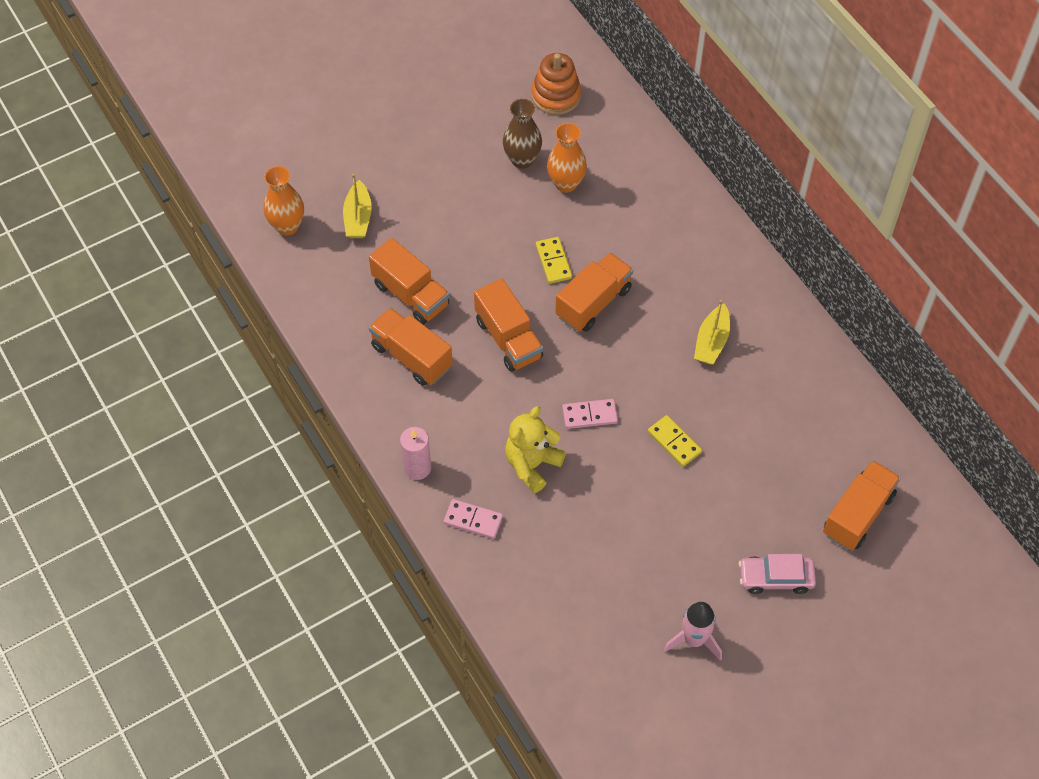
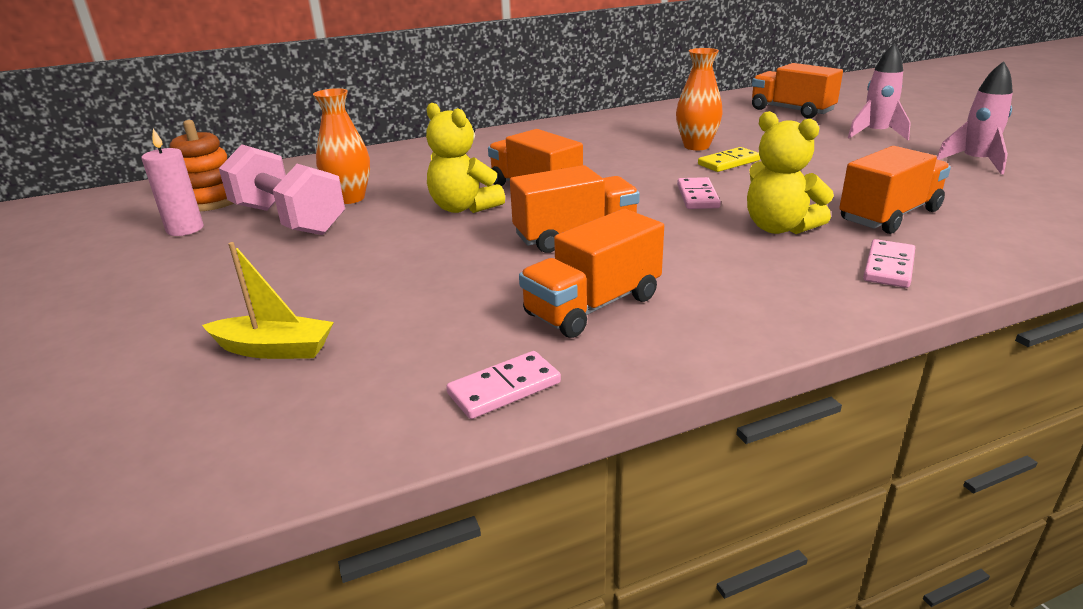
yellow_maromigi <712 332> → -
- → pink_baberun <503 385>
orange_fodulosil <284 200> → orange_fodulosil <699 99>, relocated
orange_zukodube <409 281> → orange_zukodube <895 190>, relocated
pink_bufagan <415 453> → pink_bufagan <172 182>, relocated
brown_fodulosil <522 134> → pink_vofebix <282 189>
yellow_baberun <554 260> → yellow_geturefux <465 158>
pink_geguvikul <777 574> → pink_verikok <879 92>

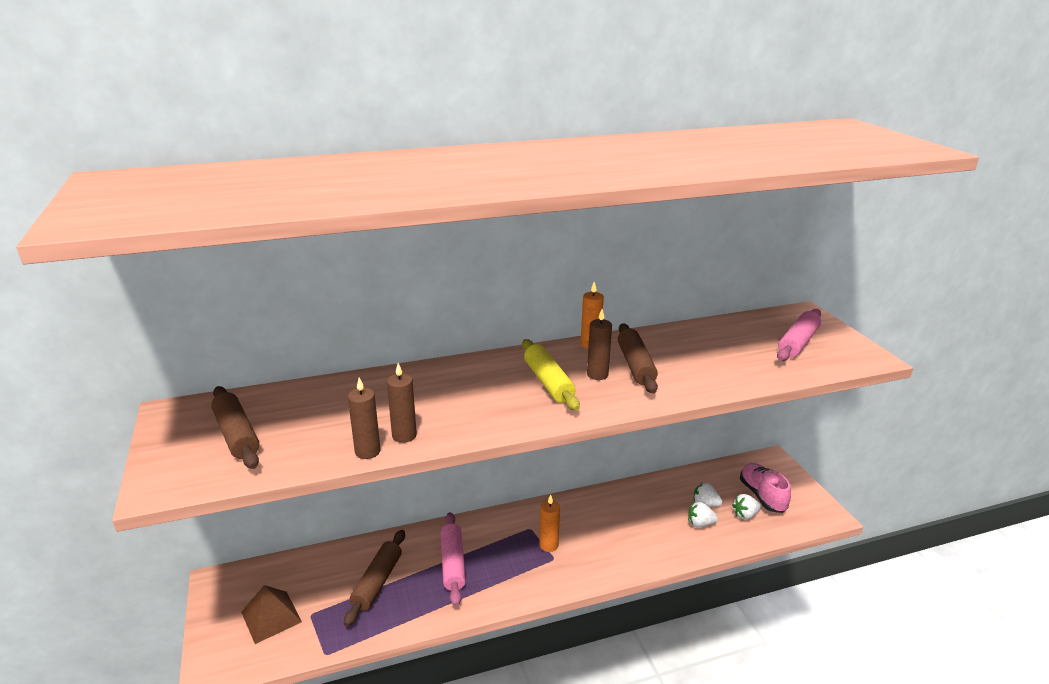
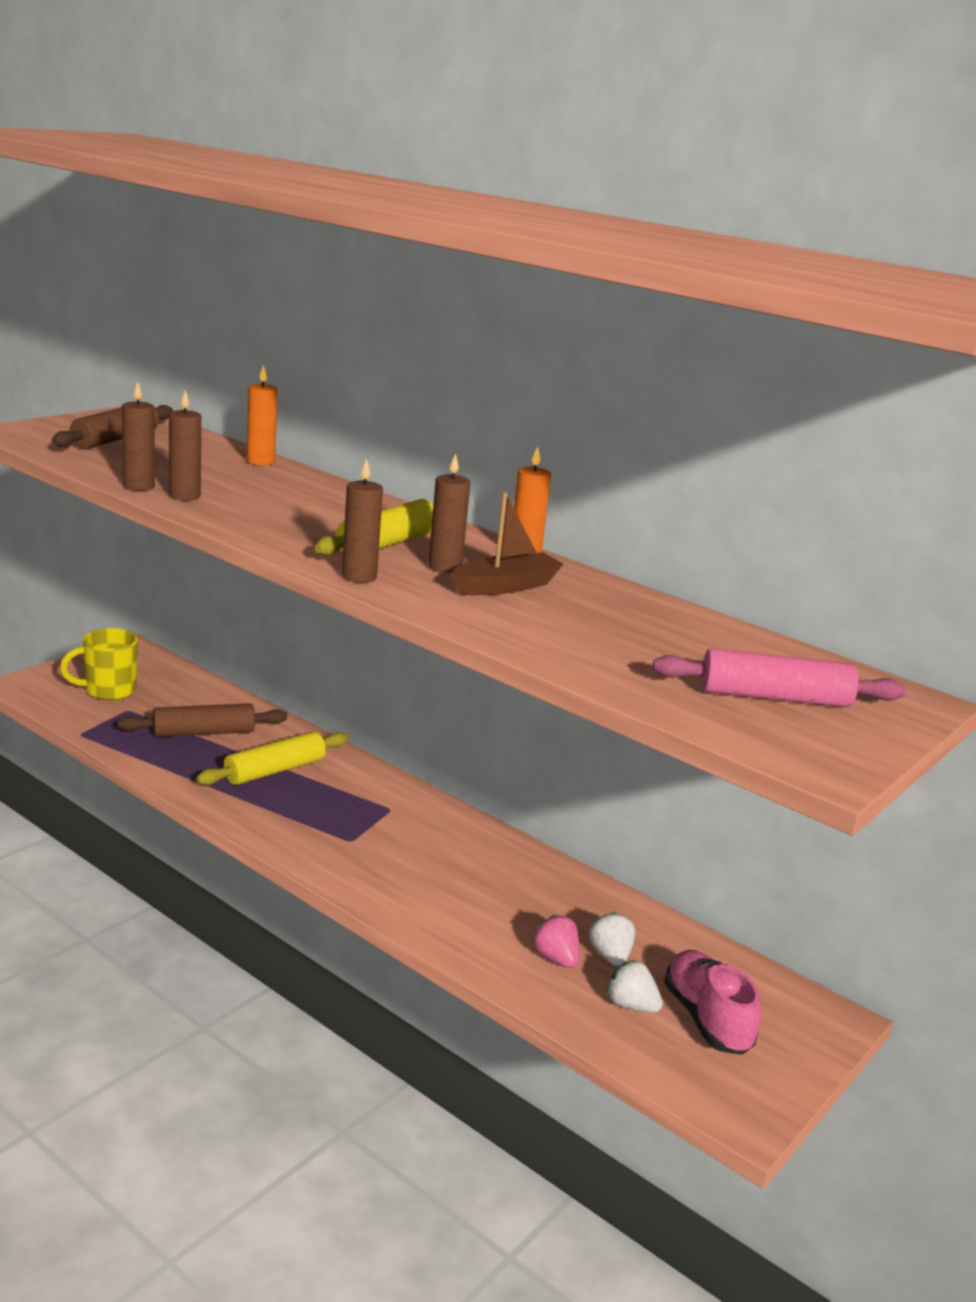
- → brown_bufagan <362 521>
orange_bufagan <549 523> → orange_bufagan <262 415>, relocated
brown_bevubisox <271 614> → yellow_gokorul <99 664>
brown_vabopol <638 358> → brown_maromigi <507 543>
pink_vabopol <453 559> → yellow_vabopol <272 758>
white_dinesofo <703 514> → pink_dinesofo <556 941>
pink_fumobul <765 488> → pink_fumobul <712 1002>, 60 degrees counterclockwise

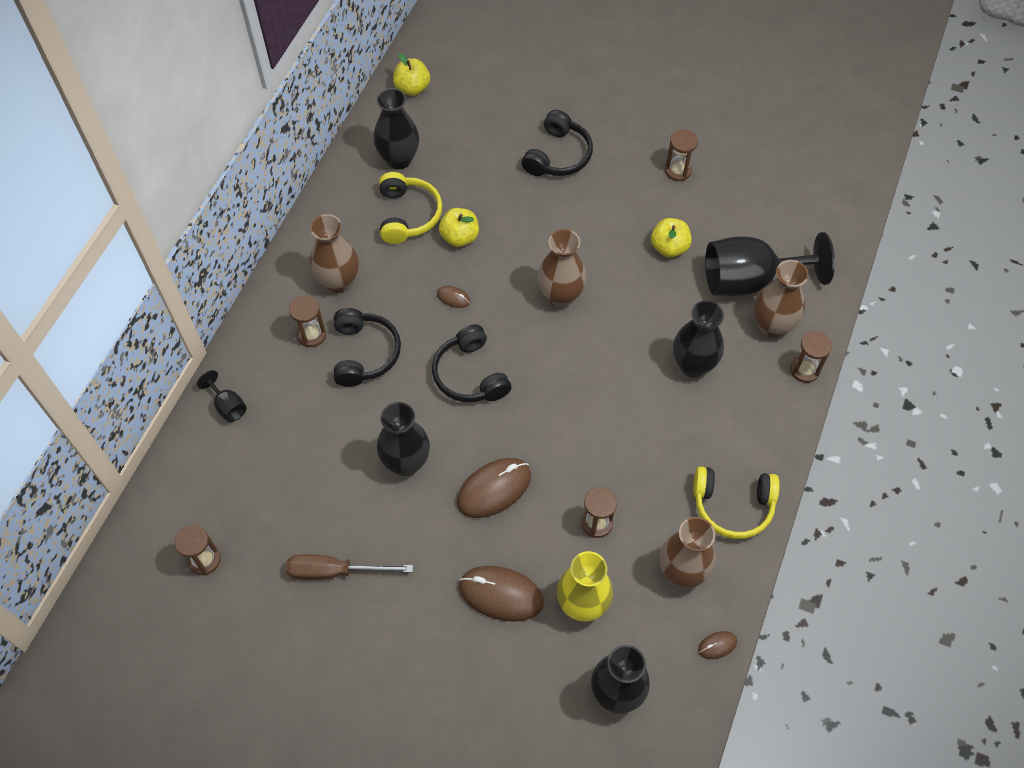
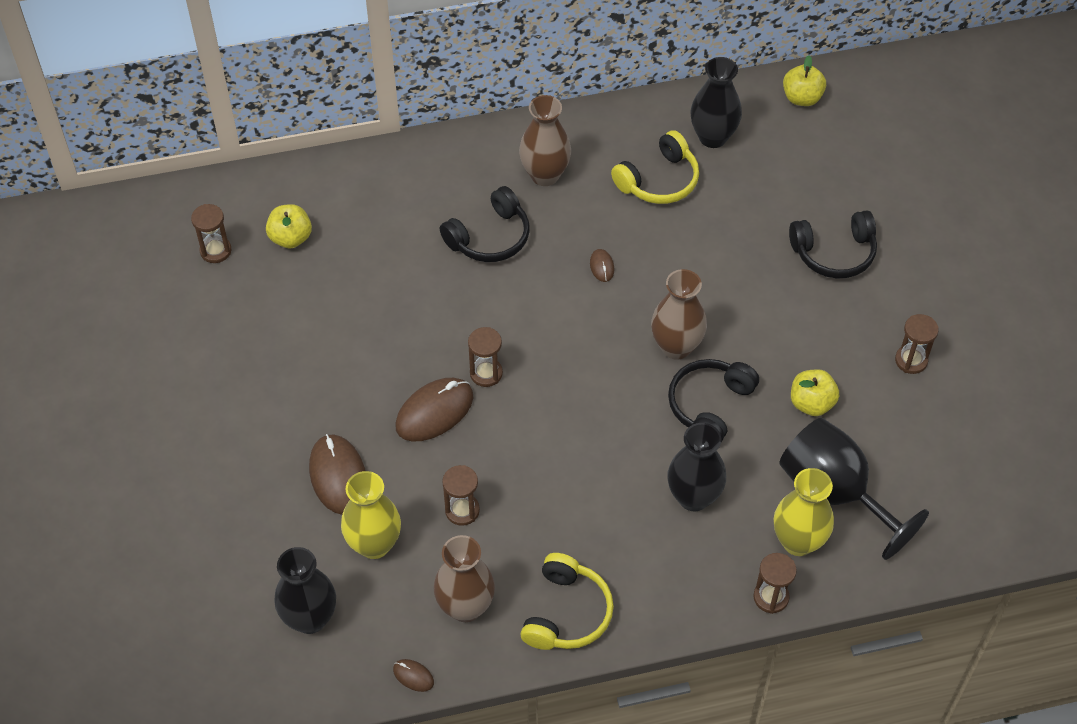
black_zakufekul <222 396> → -
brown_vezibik <349 567> → -
black_fodulosil <403 439> → -
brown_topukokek <307 321> → brown_topukokek <485 357>, relocated
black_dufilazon <471 363> → black_dufilazon <713 400>, relocated
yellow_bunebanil <459 227> → yellow_bunebanil <289 226>, relocated
brown_fodulosil <781 299> → yellow_fodulosil <804 512>
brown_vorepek <494 488> → brown_vorepek <434 410>, 60 degrees counterclockwise
yellow_dufilazon <736 502> → yellow_dufilazon <567 601>, 135 degrees counterclockwise

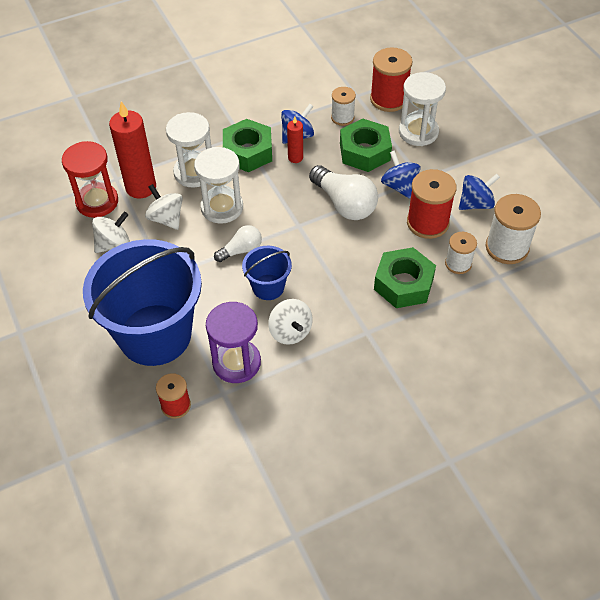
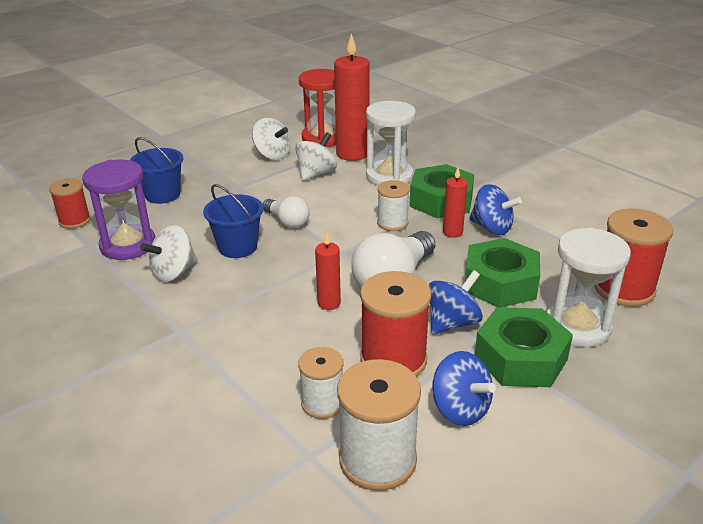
white_topukokek <218 185> → -
- → red_bufagan <328 271>
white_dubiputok <343 106> → white_dubiputok <393 205>, relocated
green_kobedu <405 277> → green_kobedu <524 347>, relocated
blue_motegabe <142 302> → blue_motegabe <156 170>, x0.46

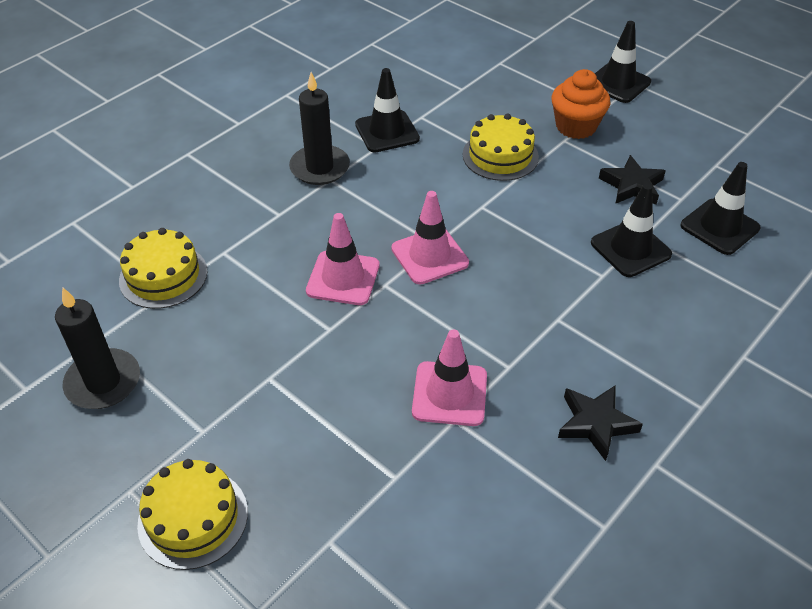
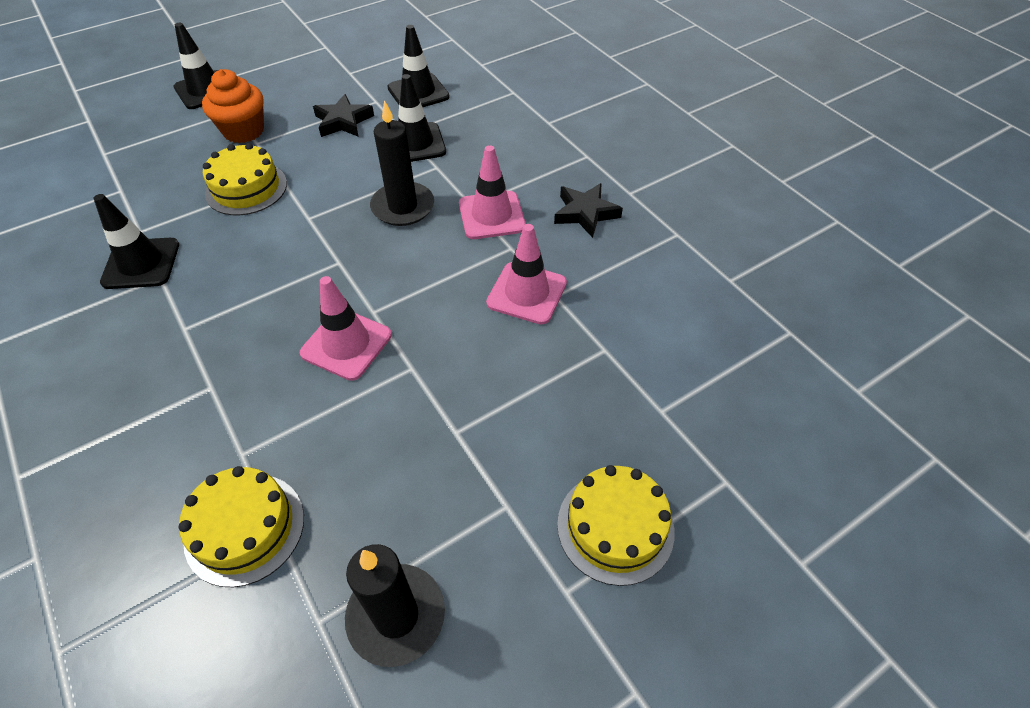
black_bufagan <319 128> → black_bufagan <402 163>, relocated
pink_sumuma <430 237> → pink_sumuma <492 192>, relocated

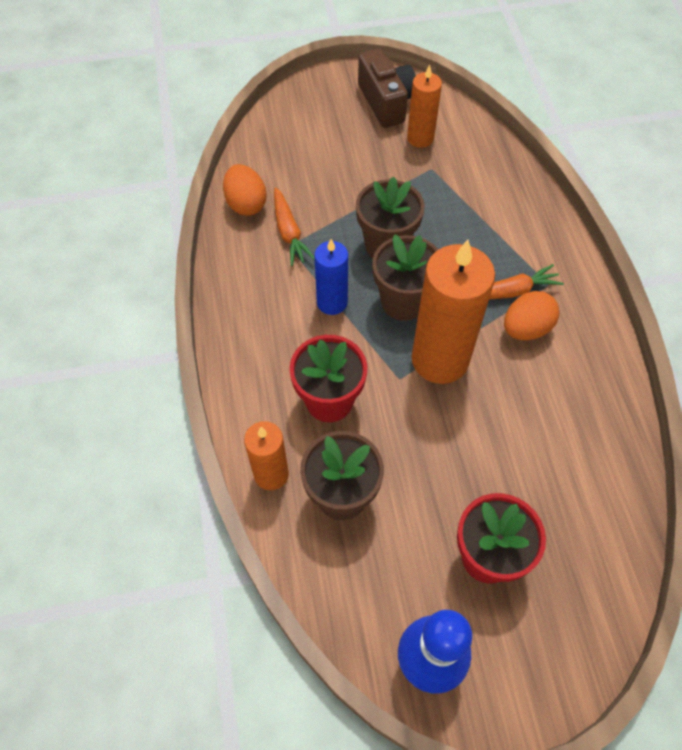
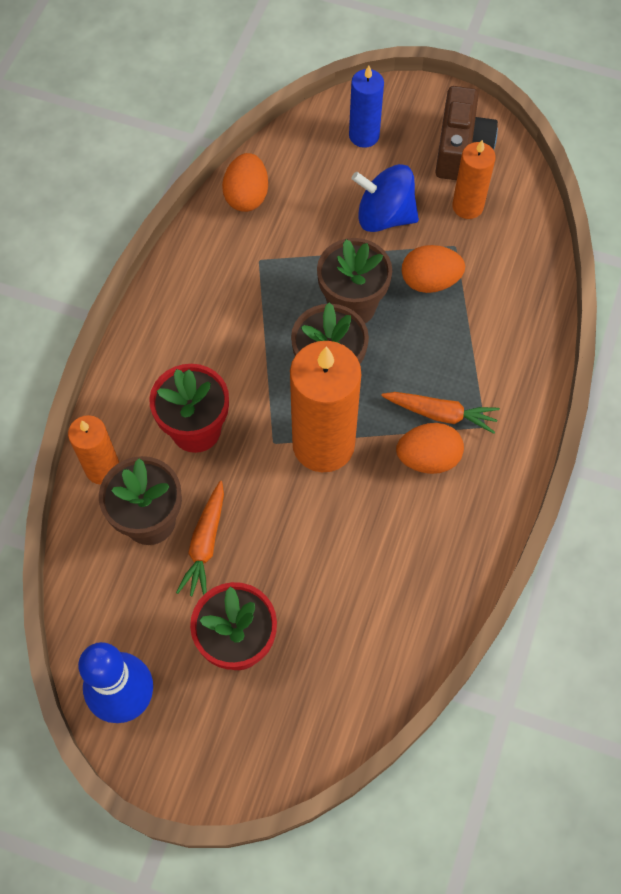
- → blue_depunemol <385 198>
- → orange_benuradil <433 269>
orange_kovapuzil <294 226> → orange_kovapuzil <200 538>, relocated
blue_bufagan <331 277> → blue_bufagan <366 106>, relocated

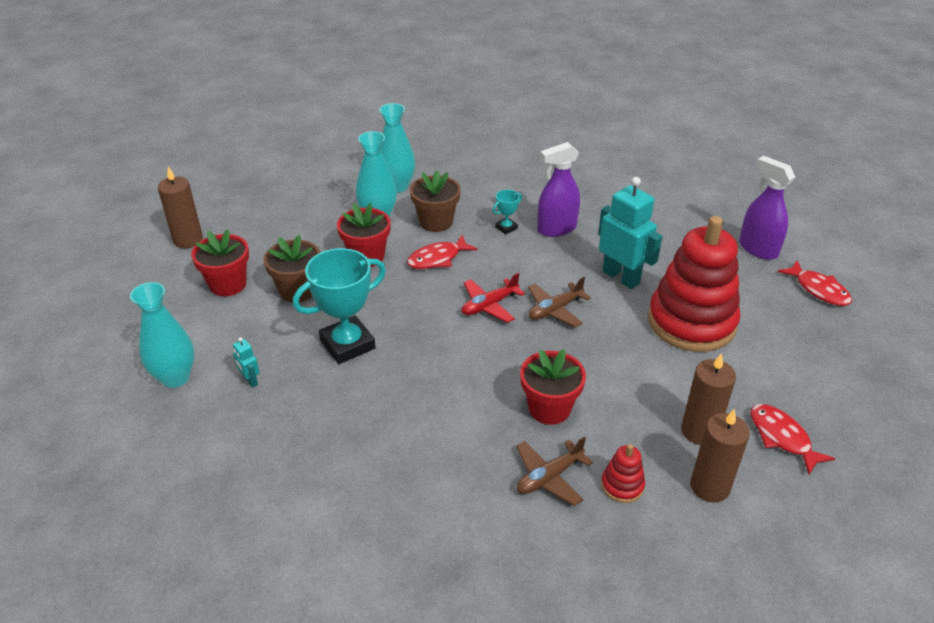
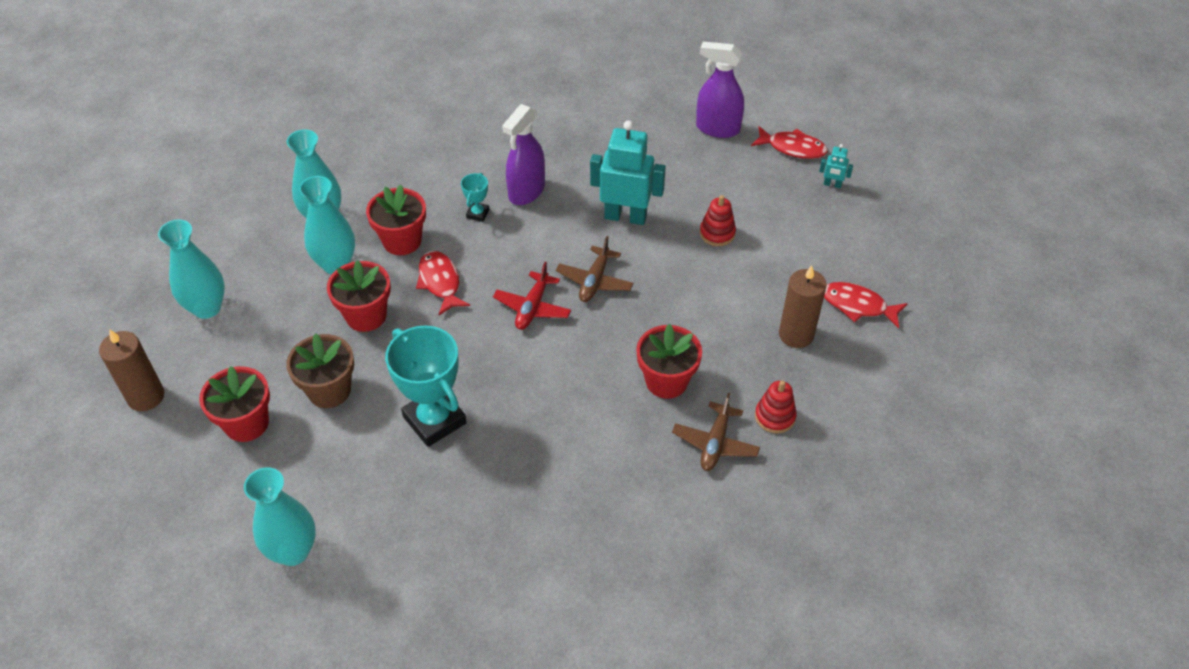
brown_bufagan <720 456> → -
- → turquoise_fodulosil <191 269>
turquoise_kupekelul <246 362> → turquoise_kupekelul <836 166>, relocated
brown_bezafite <435 201> → red_bezafite <396 220>
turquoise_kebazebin <339 306> → turquoise_kebazebin <426 386>, 60 degrees counterclockwise
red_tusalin <442 252> → red_tusalin <443 283>, 135 degrees clockwise
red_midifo <694 284> → red_midifo <718 220>, x0.41

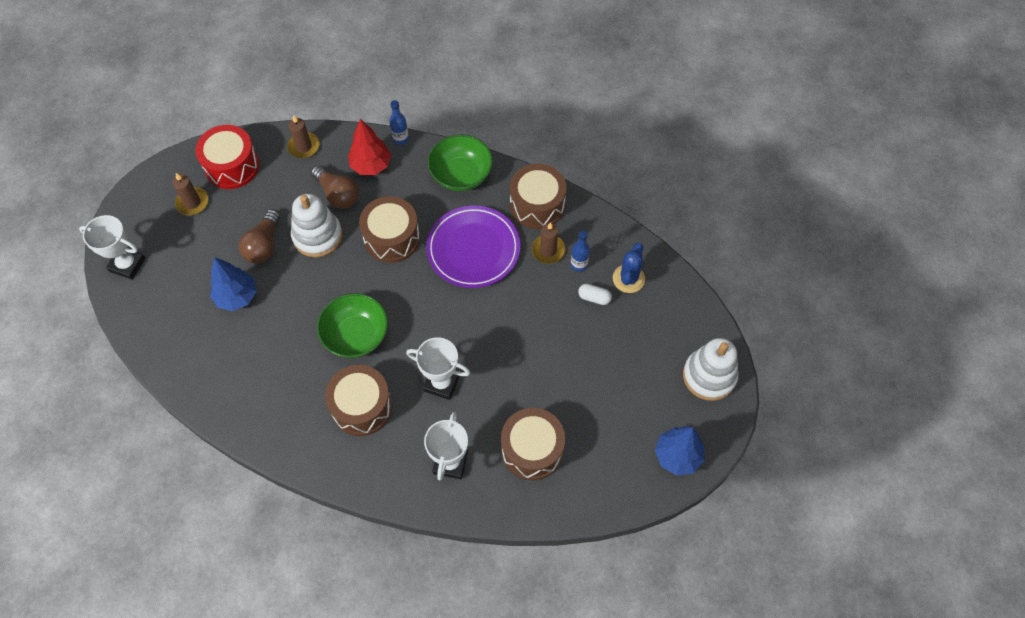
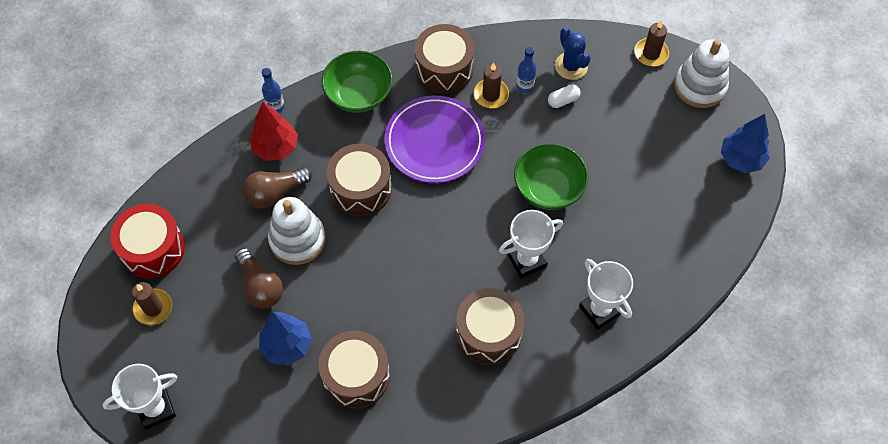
brown_bufagan <303 136> → brown_bufagan <651 43>, relocated
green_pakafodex <352 325> → green_pakafodex <551 176>, relocated
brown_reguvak <533 444> → brown_reguvak <354 370>, relocated
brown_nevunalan <335 187> → brown_nevunalan <277 188>, 150 degrees clockwise

